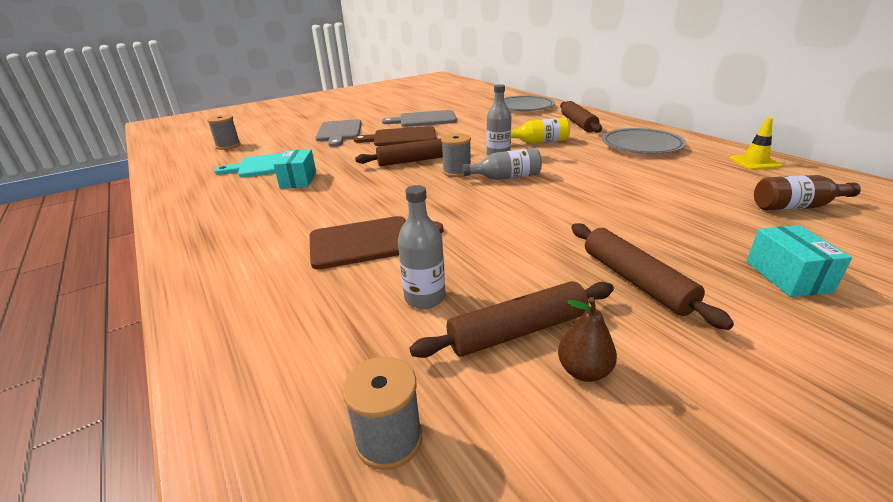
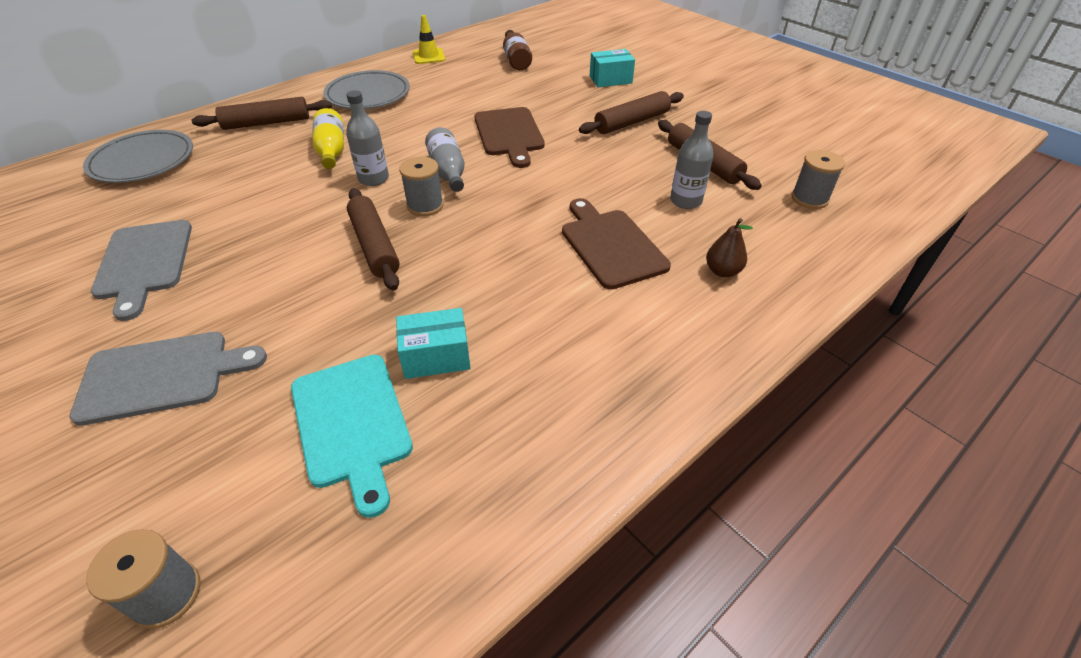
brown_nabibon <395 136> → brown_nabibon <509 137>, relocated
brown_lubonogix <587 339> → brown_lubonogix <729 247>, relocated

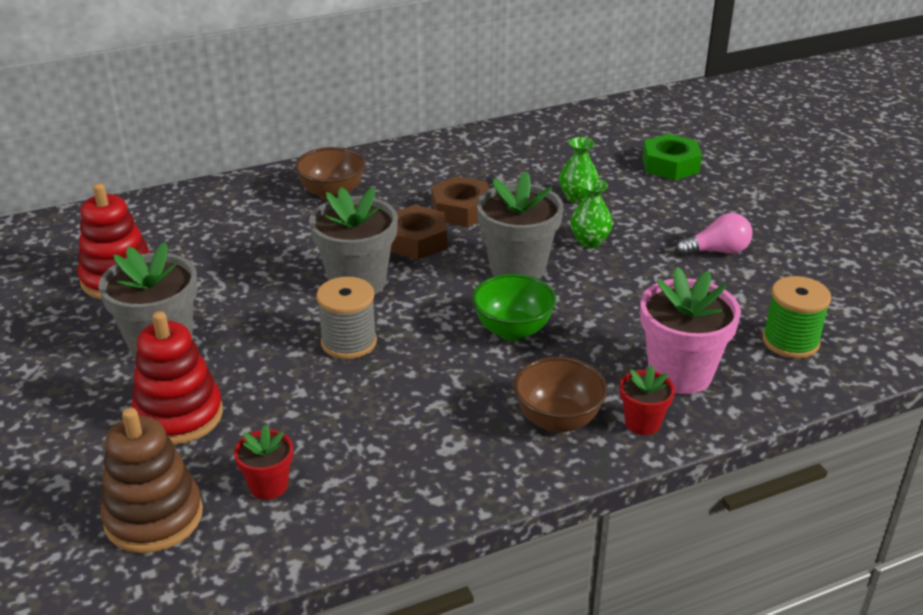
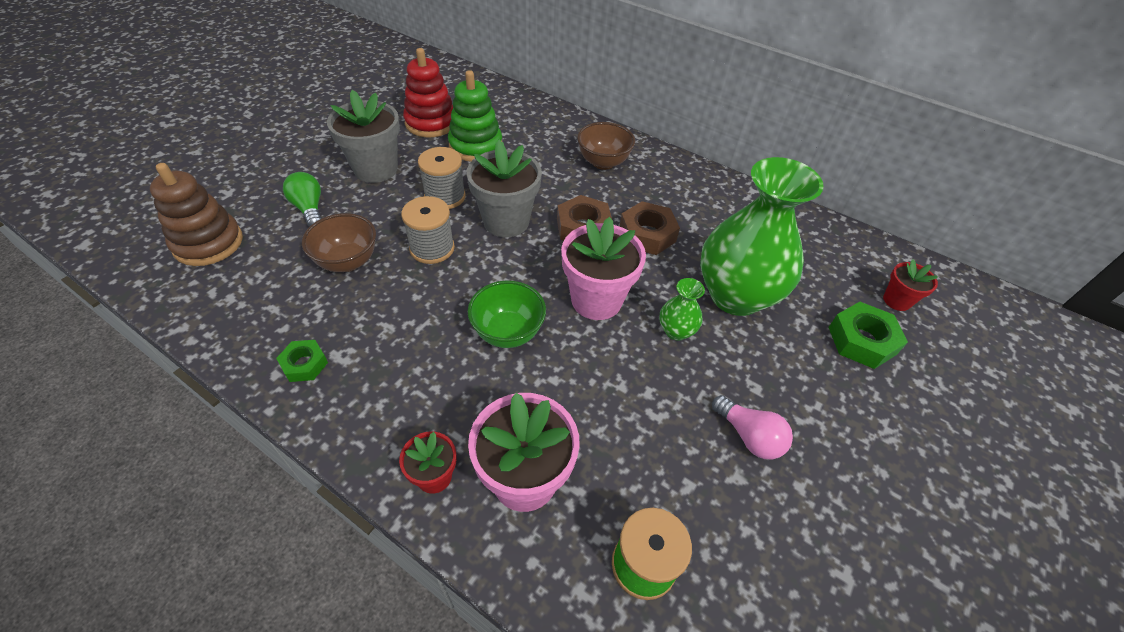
- → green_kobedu <302 361>
- → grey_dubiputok <442 178>
- → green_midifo <475 116>
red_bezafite <263 462> → red_bezafite <910 285>, relocated
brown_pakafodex <560 395> → brown_pakafodex <339 242>, relocated
red_midifo <177 378> → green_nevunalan <302 199>
grey_bezafite <520 225> → pink_bezafite <603 268>
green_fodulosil <579 170> → green_fodulosil <762 236>, x2.35

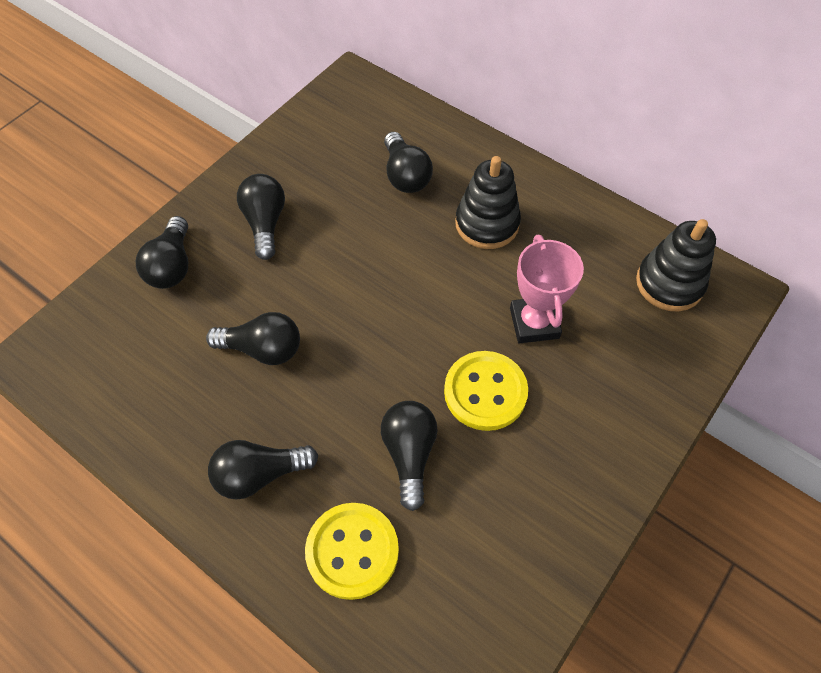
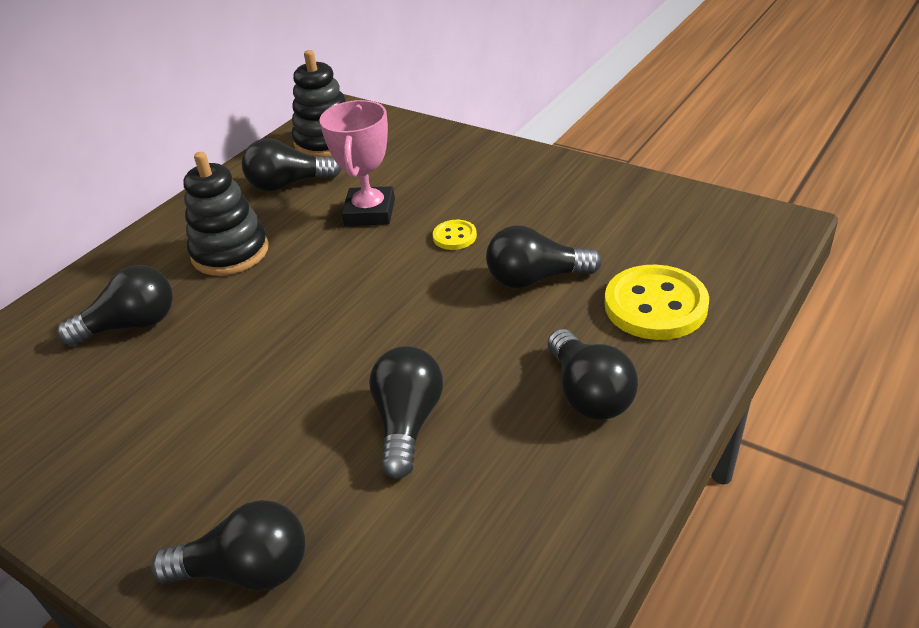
black_nevunalan <261 217> → black_nevunalan <292 165>, relocated
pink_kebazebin <547 289> → pink_kebazebin <357 163>, 75 degrees counterclockwise
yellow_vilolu <486 391> → yellow_vilolu <454 235>, x0.49

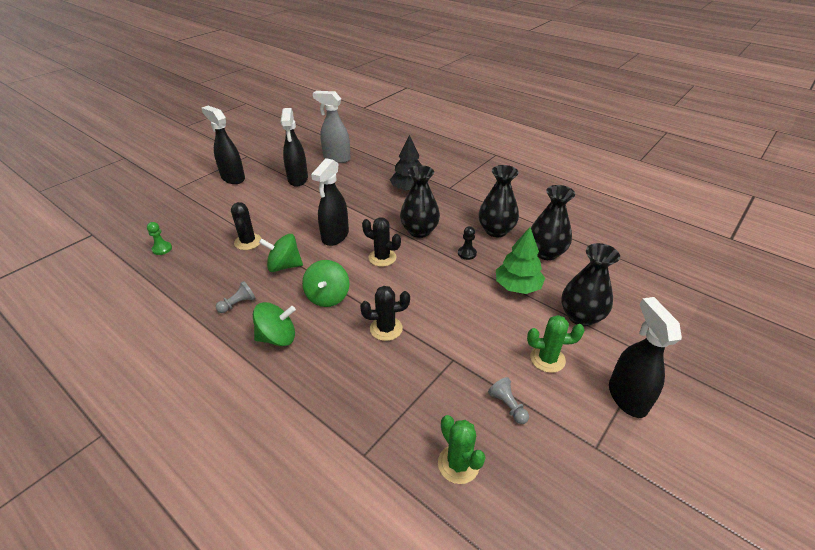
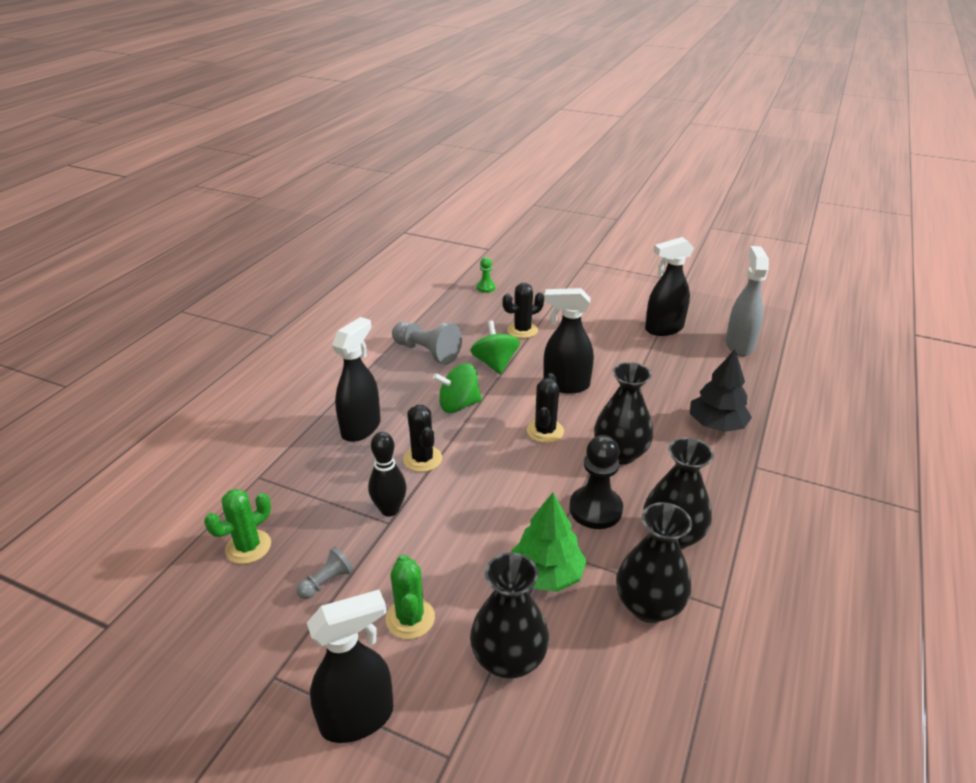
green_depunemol <274 324> → -
- → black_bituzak <387 474>
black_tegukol <223 145> → black_tegukol <356 379>, relocated
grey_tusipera <236 297> → grey_tusipera <427 343>, x1.86
black_tusipera <467 243> → black_tusipera <596 482>, x1.86

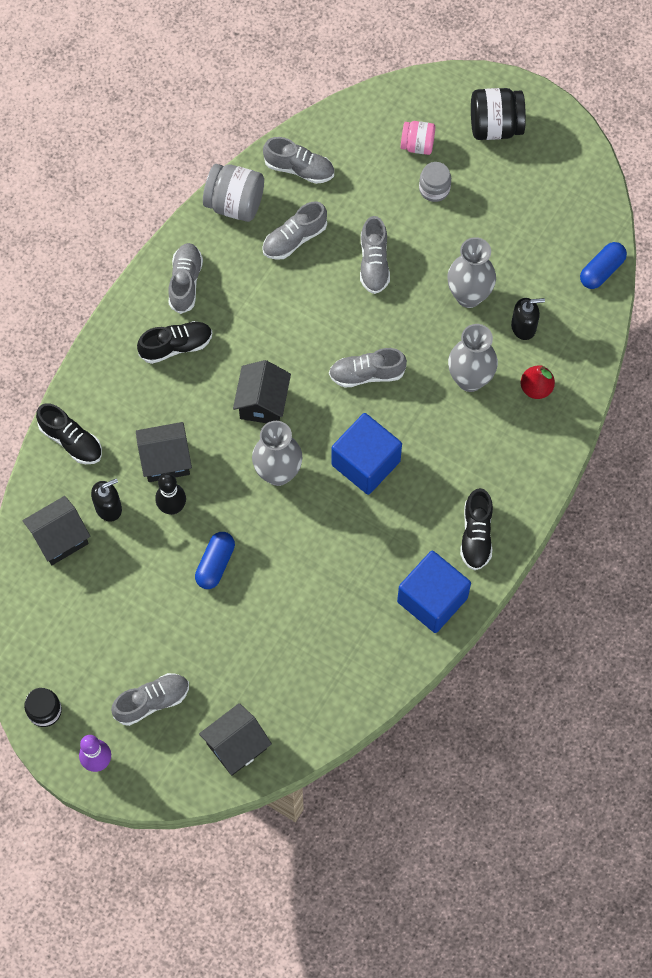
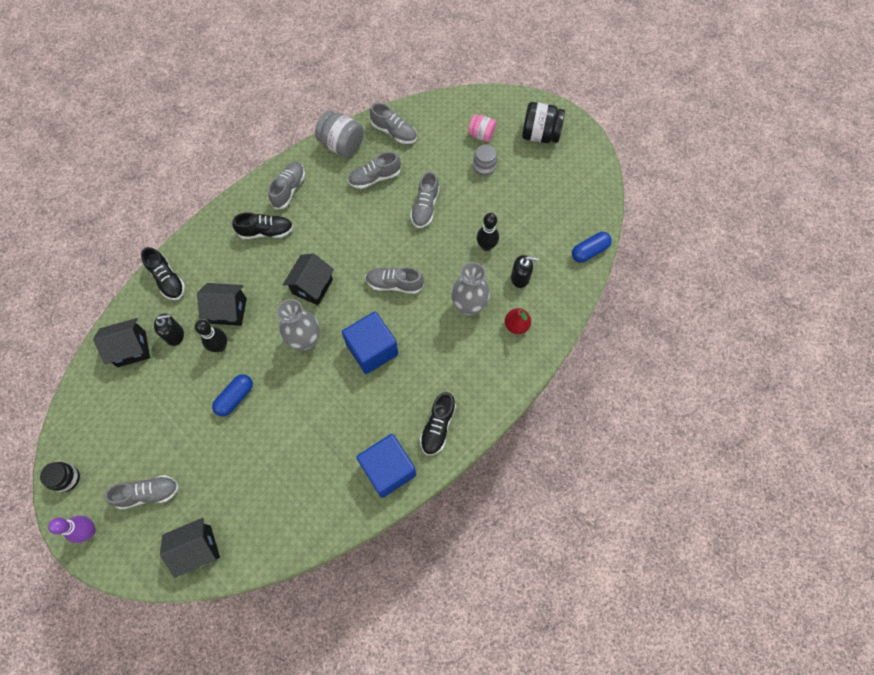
grey_fodulosil <472 272> → black_bituzak <488 232>

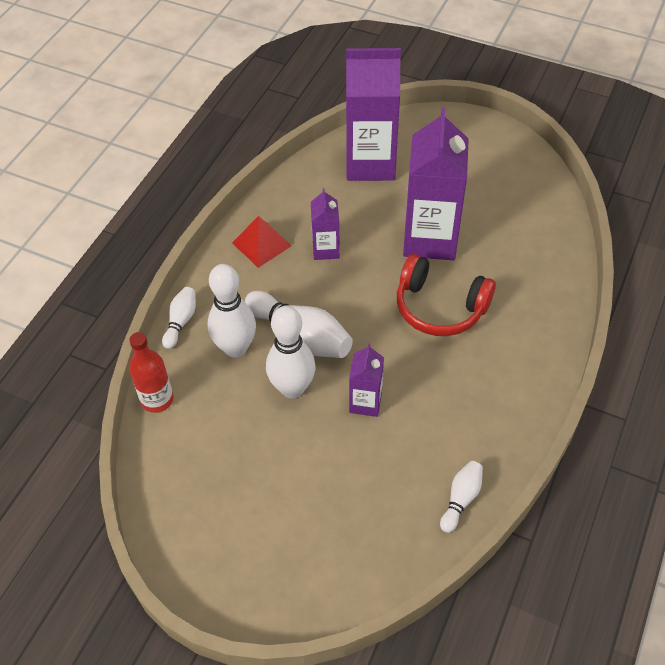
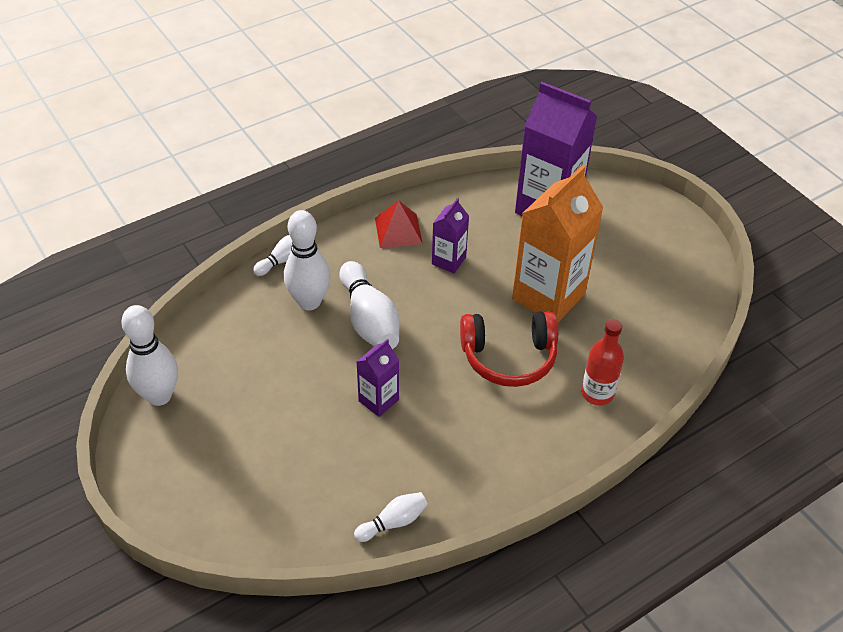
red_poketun <151 372> → red_poketun <602 362>, relocated
white_bituzak <291 352> → white_bituzak <149 355>, relocated
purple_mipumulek <436 184> → orange_mipumulek <558 243>
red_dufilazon <446 295> → red_dufilazon <509 349>, 60 degrees counterclockwise

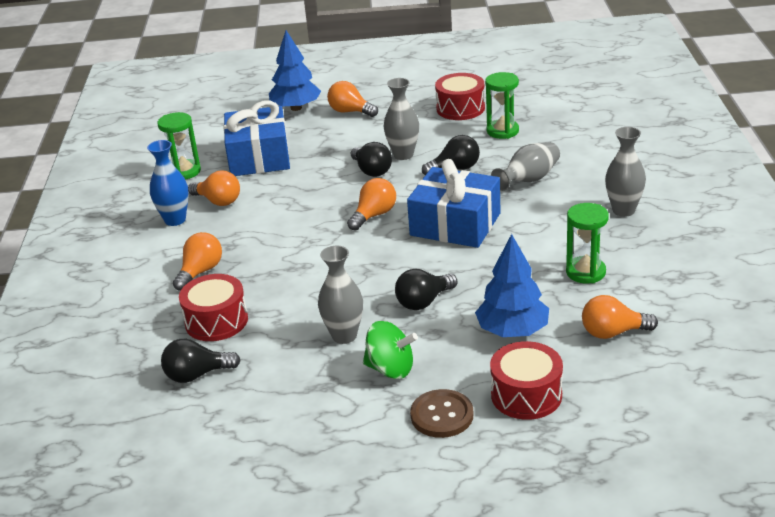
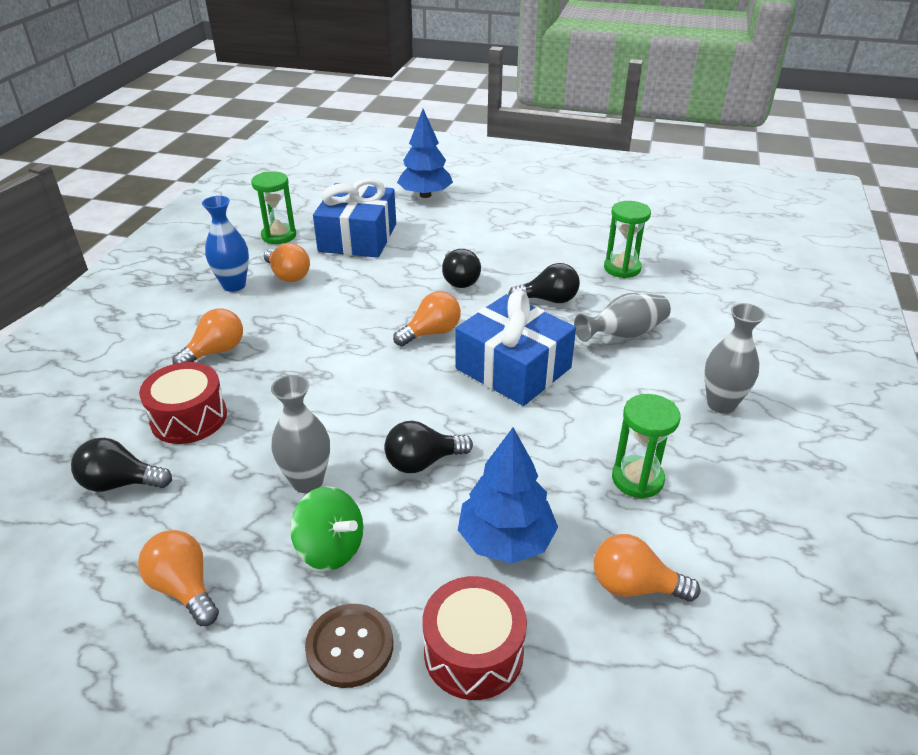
grey_fodulosil <401 119> → -
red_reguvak <460 96> → -
orange_nevunalan <352 99> → orange_nevunalan <178 578>, relocated

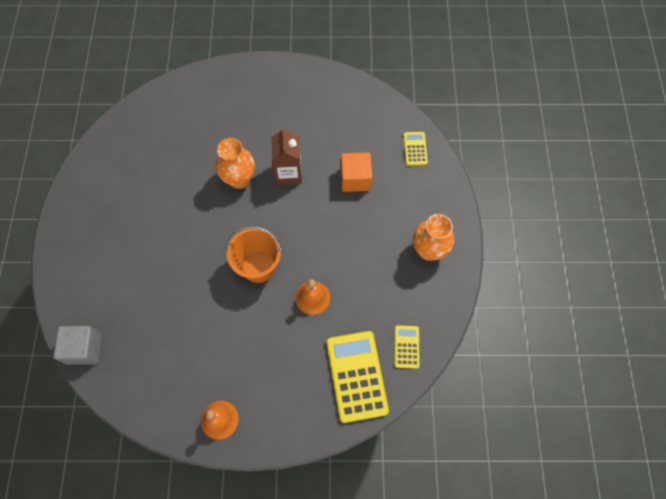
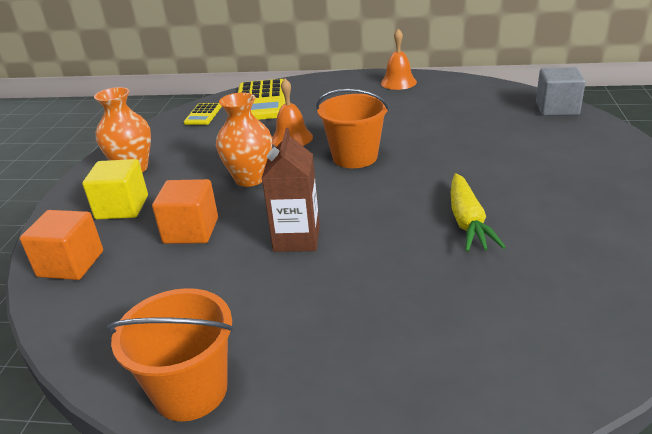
- → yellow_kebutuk <115 189>
- → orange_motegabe <170 355>
- → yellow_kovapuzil <478 212>
orange_fodulosil <235 163> → orange_fodulosil <244 140>, relocated
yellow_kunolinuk <416 149> → orange_kebutuk <61 245>

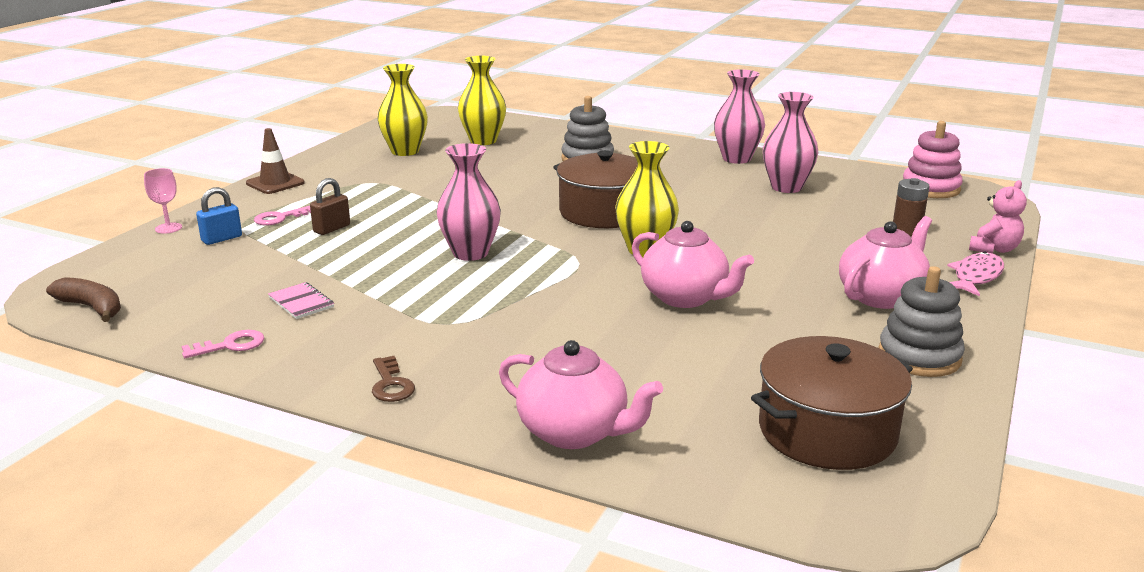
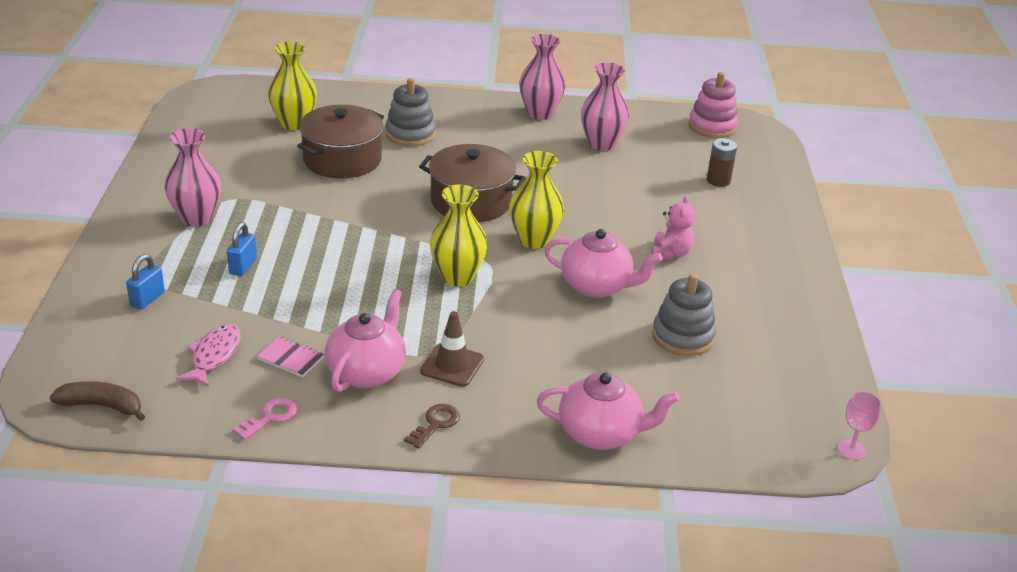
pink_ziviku <282 215> → -
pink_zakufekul <163 201> → pink_zakufekul <859 425>, relocated
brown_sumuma <275 161> → brown_sumuma <452 349>, relocated
yellow_fodulosil <402 110> → yellow_fodulosil <459 236>, relocated
pink_fodulosil <469 202> → pink_fodulosil <193 177>, relocated
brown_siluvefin <832 403> → brown_siluvefin <340 142>, relocated
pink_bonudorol <885 262> → pink_bonudorol <365 340>, relocated
grey_midifo <921 321> → grey_midifo <684 314>, relocated
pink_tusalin <975 274> → pink_tusalin <208 355>, relocated
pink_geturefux <998 216> → pink_geturefux <673 227>, relocated
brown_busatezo <330 206> → blue_busatezo <242 249>
brown_ziviku <393 379> → brown_ziviku <432 426>, 105 degrees counterclockwise

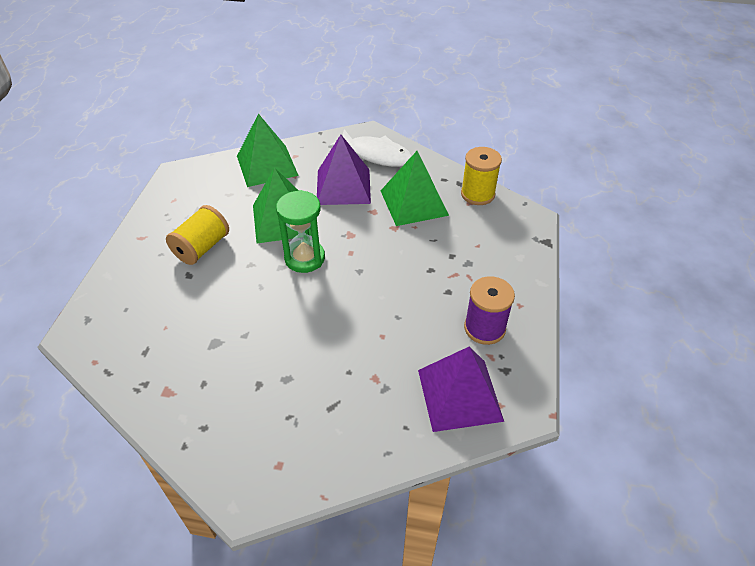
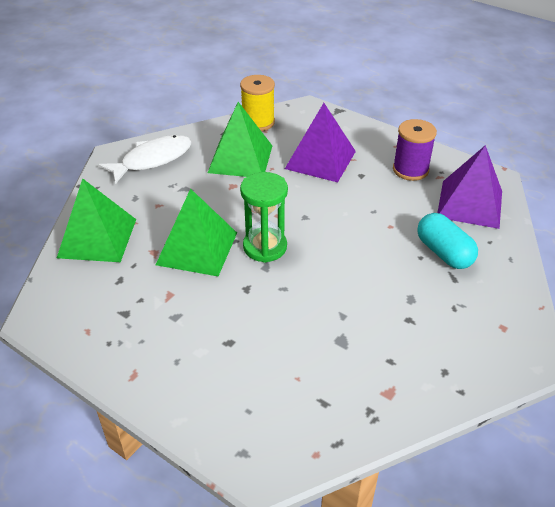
yellow_dubiputok <197 235> → -
- → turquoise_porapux <447 241>
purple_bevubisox <344 170> → purple_bevubisox <320 142>, relocated

